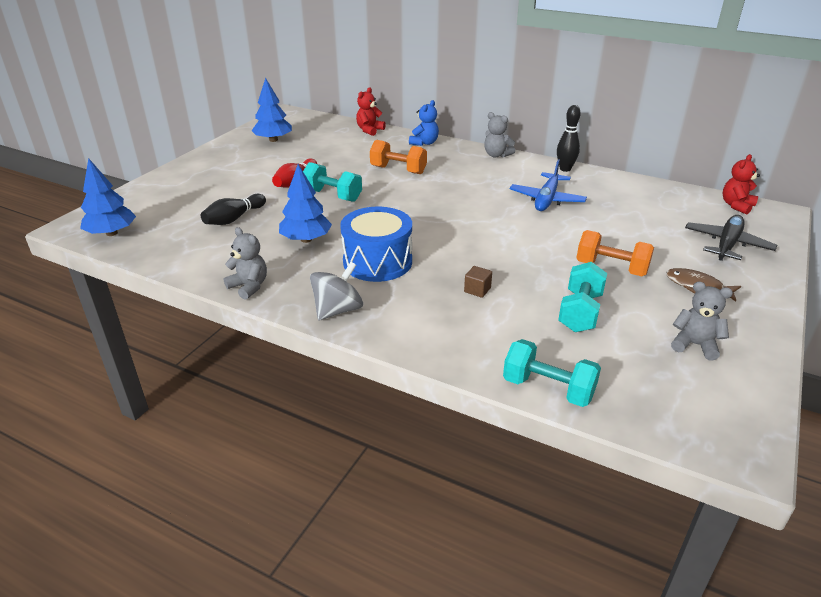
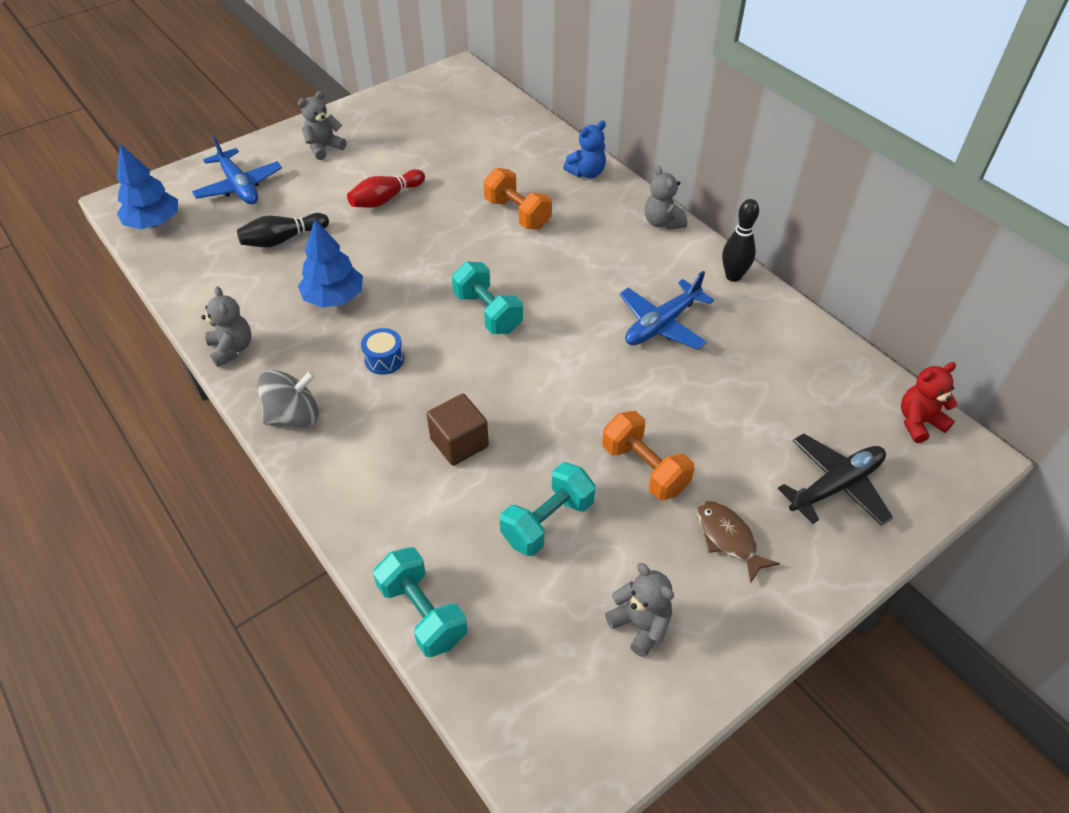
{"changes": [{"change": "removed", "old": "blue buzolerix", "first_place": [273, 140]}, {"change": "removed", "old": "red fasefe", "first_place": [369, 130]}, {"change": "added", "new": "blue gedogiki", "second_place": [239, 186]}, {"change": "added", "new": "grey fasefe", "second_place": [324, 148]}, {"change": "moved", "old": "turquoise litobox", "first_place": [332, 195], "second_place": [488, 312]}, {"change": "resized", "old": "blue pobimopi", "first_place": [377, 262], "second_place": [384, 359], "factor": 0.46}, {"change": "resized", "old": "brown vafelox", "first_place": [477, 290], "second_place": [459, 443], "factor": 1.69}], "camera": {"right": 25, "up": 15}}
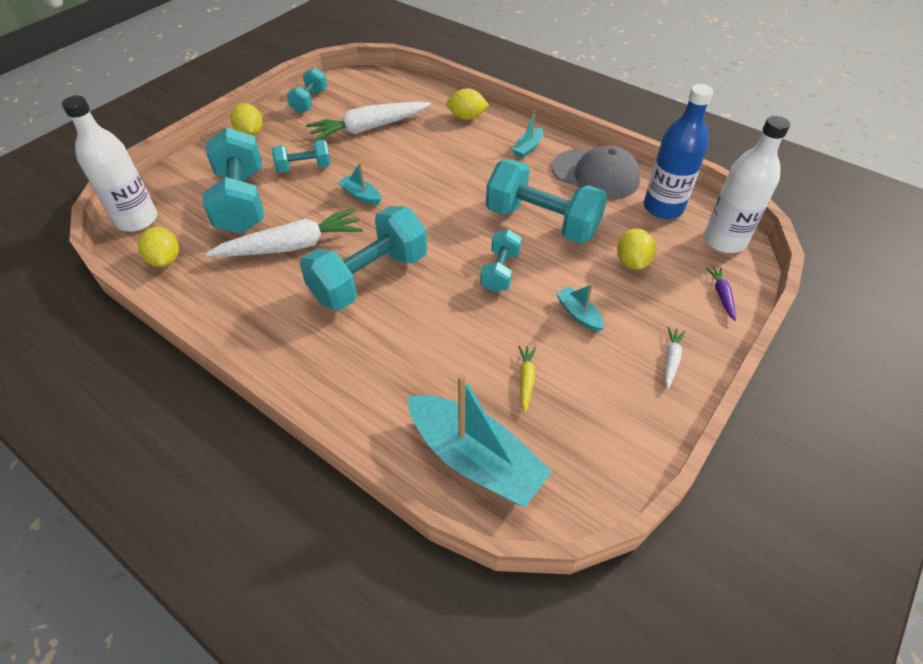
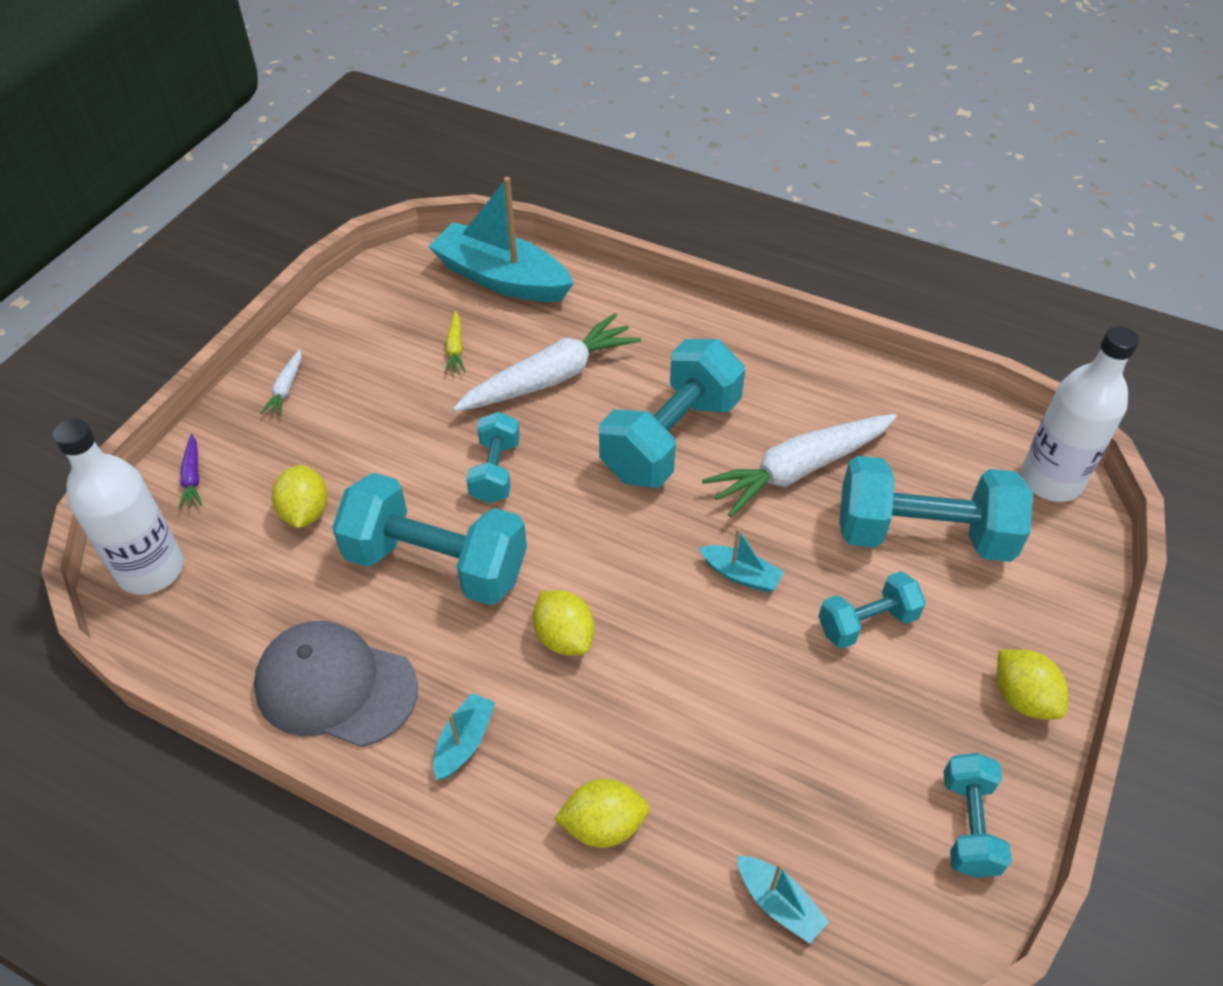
{"changes": [{"change": "removed", "old": "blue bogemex", "first_place": [663, 207]}, {"change": "moved", "old": "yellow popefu", "first_place": [165, 260], "second_place": [564, 637]}, {"change": "moved", "old": "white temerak", "first_place": [369, 128], "second_place": [550, 378]}, {"change": "moved", "old": "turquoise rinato", "first_place": [578, 314], "second_place": [778, 903]}, {"change": "turned", "old": "turquoise litobox", "first_place": [242, 201], "second_place": [922, 535], "degrees": -60}], "camera": {"right": 170, "up": 0}}
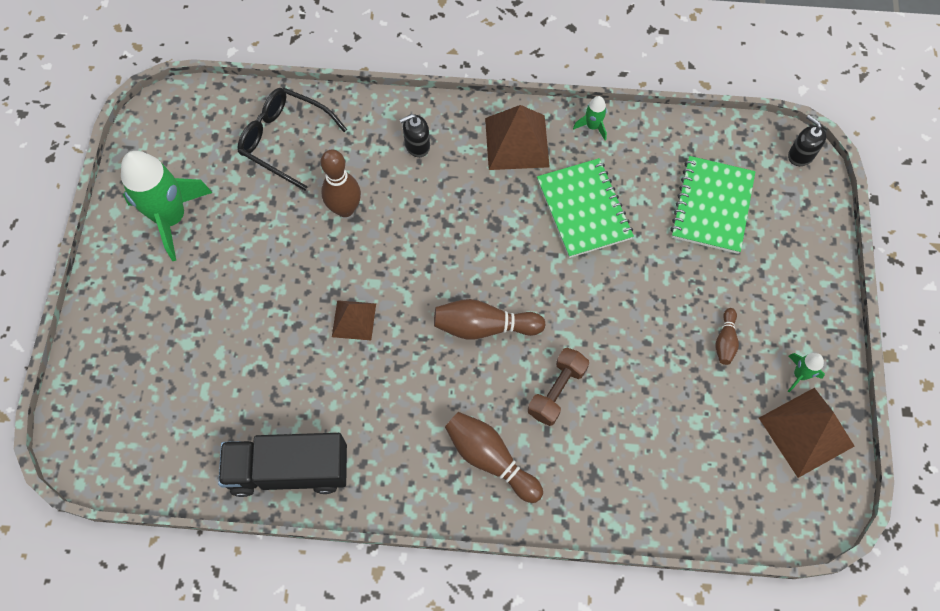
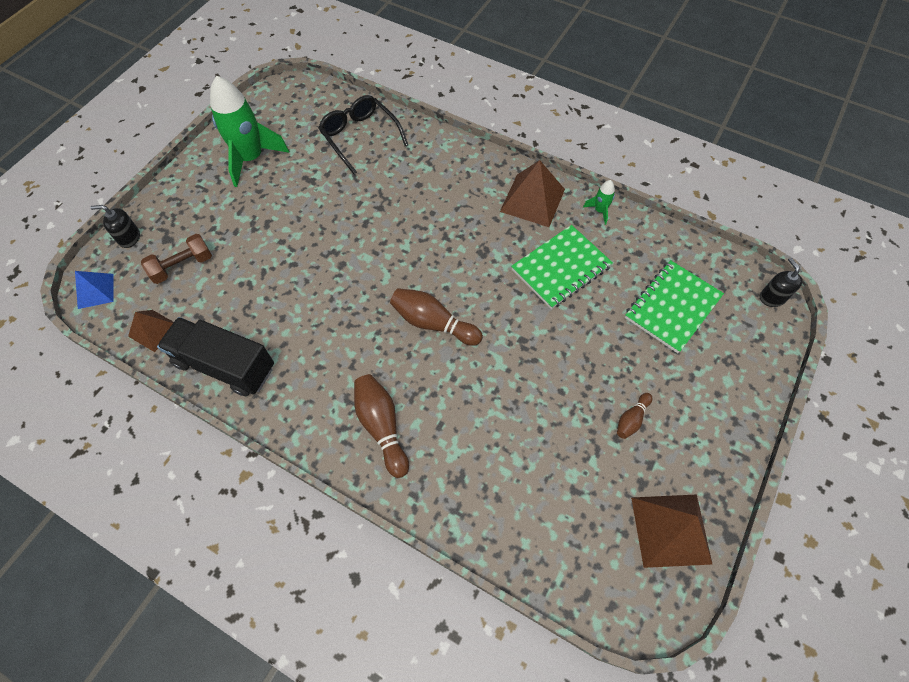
{"changes": [{"change": "removed", "old": "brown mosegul", "first_place": [345, 209]}, {"change": "removed", "old": "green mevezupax", "first_place": [799, 375]}, {"change": "added", "new": "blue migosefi", "second_place": [95, 291]}, {"change": "moved", "old": "brown migosefi", "first_place": [354, 320], "second_place": [153, 330]}, {"change": "moved", "old": "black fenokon", "first_place": [417, 145], "second_place": [129, 238]}, {"change": "moved", "old": "brown litobox", "first_place": [556, 391], "second_place": [182, 266]}, {"change": "turned", "old": "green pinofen", "first_place": [584, 209], "second_place": [561, 268], "degrees": 45}], "camera": {"right": 25, "up": -5}}
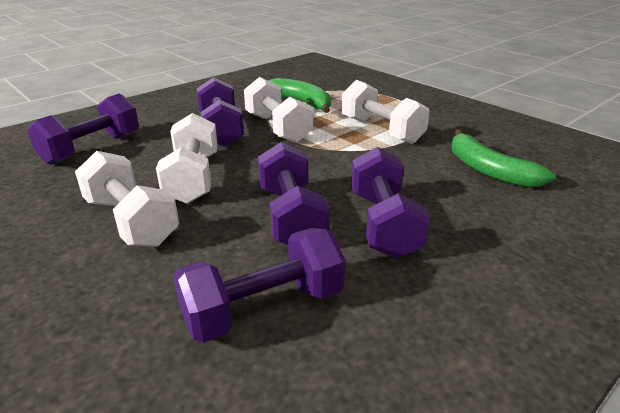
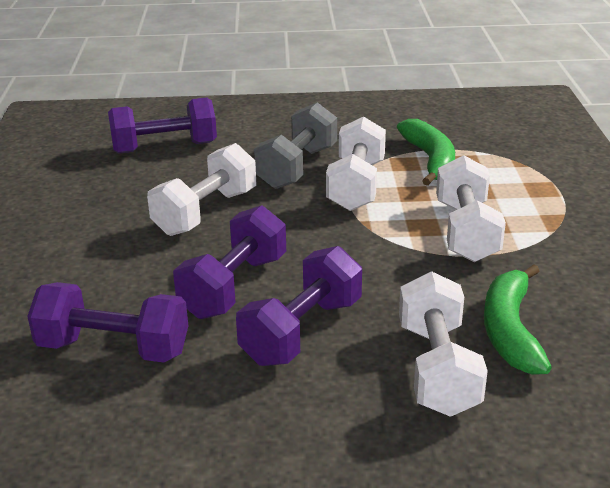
{"changes": [{"change": "moved", "old": "white litobox", "first_place": [131, 221], "second_place": [437, 368]}, {"change": "recoloured", "old": "purple litobox", "new": "grey litobox", "first_place": [221, 130], "second_place": [297, 167]}], "camera": {"right": 40, "up": 0}}
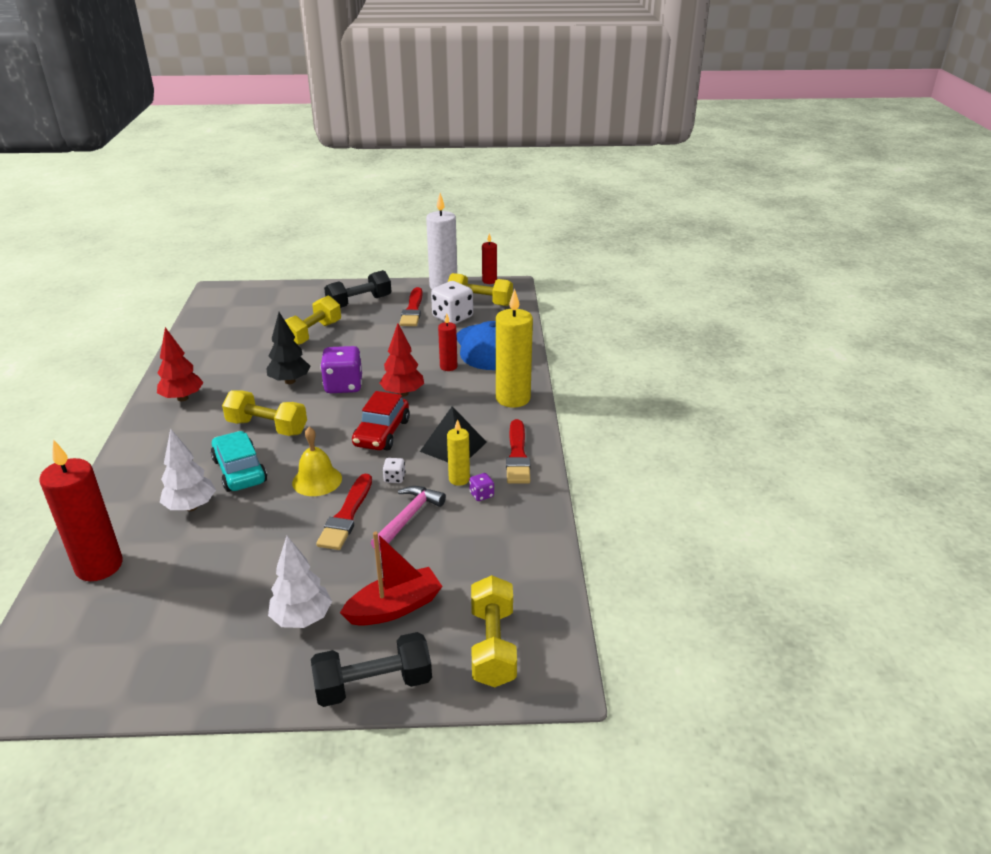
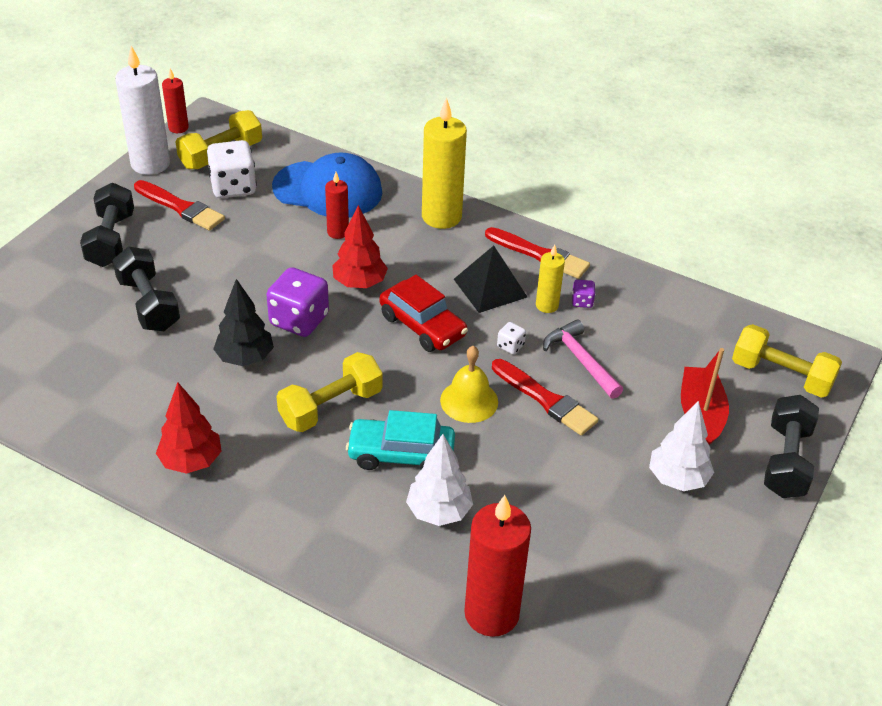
{"changes": [{"change": "recoloured", "old": "yellow litobox", "new": "black litobox", "first_place": [312, 334], "second_place": [148, 304]}], "camera": {"right": -60, "up": 10}}
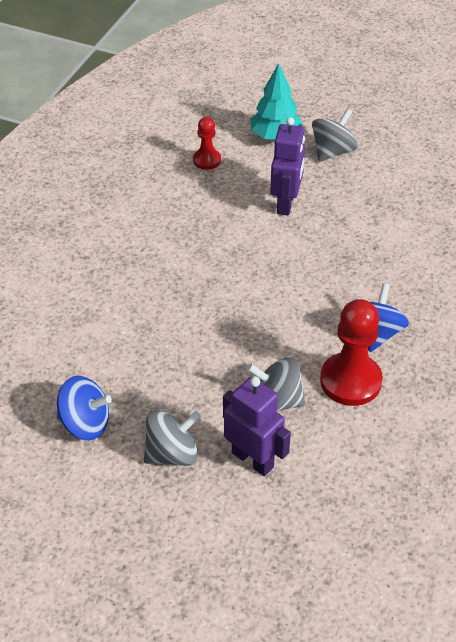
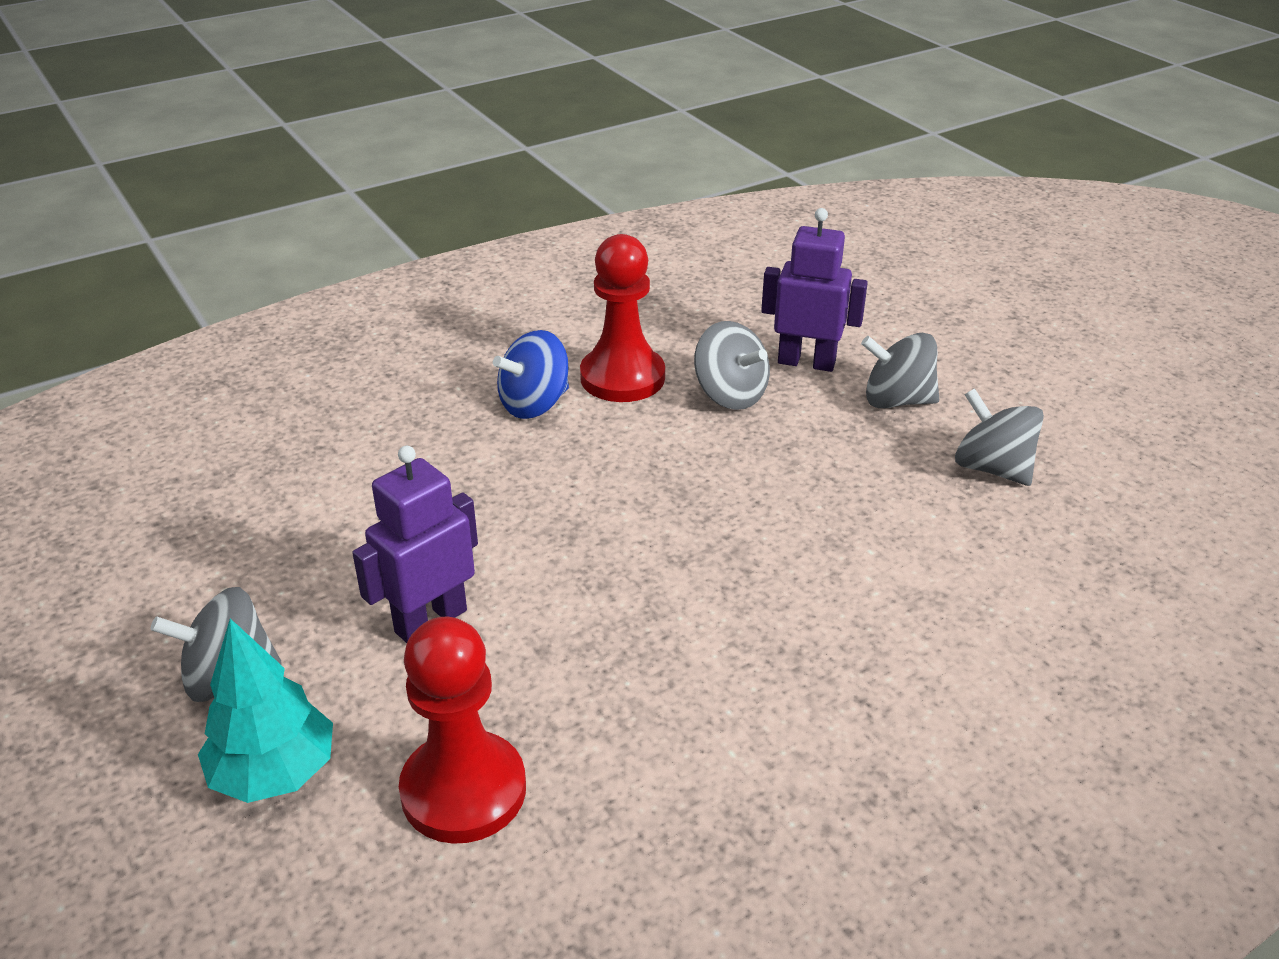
{"changes": [{"change": "recoloured", "old": "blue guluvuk", "new": "grey guluvuk", "first_place": [85, 423], "second_place": [992, 468]}, {"change": "turned", "old": "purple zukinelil", "first_place": [253, 459], "second_place": [806, 362], "degrees": 120}, {"change": "resized", "old": "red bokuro", "first_place": [207, 160], "second_place": [463, 790], "factor": 1.79}], "camera": {"right": -145, "up": -10}}
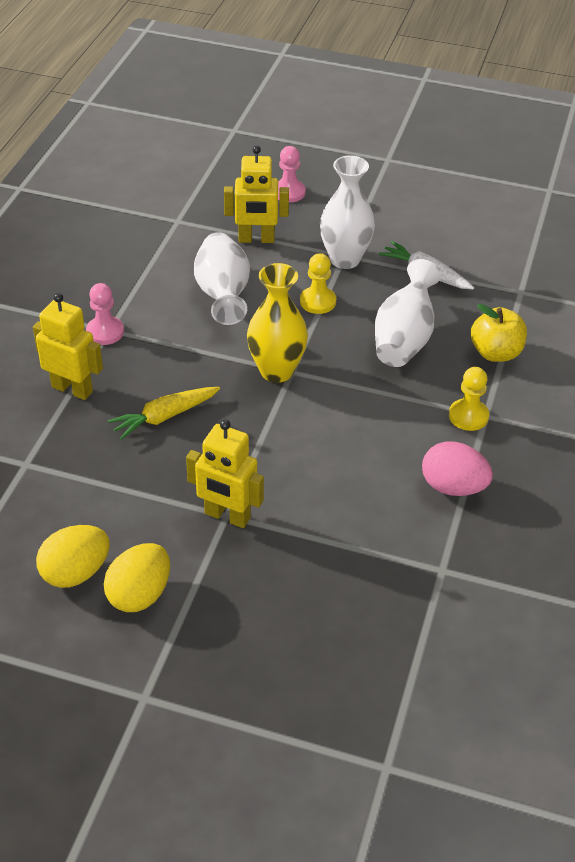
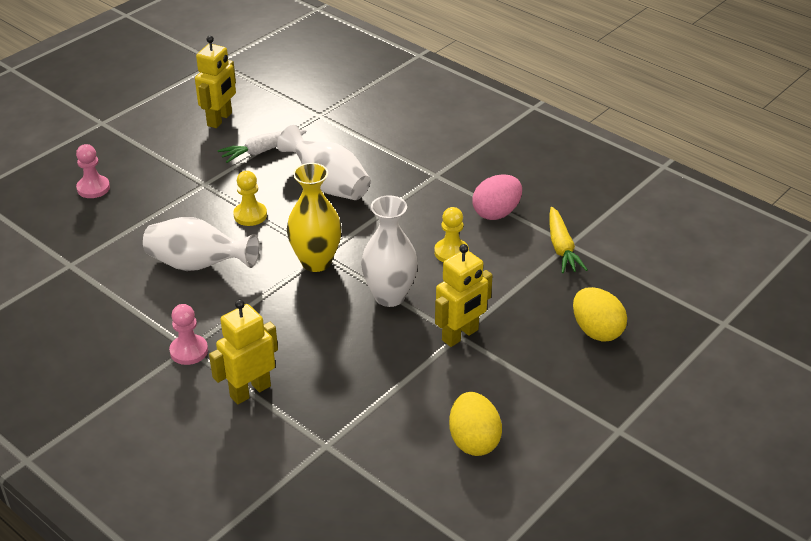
{"changes": [{"change": "removed", "old": "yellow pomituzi", "first_place": [495, 353]}, {"change": "moved", "old": "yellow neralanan", "first_place": [139, 594], "second_place": [596, 331]}, {"change": "moved", "old": "yellow temerak", "first_place": [164, 417], "second_place": [561, 247]}, {"change": "moved", "old": "yellow zukinelil", "first_place": [256, 239], "second_place": [220, 119]}, {"change": "moved", "old": "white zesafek", "first_place": [345, 259], "second_place": [389, 296]}, {"change": "moved", "old": "yellow bokuro", "first_place": [468, 416], "second_place": [451, 252]}], "camera": {"right": -65, "up": -5}}
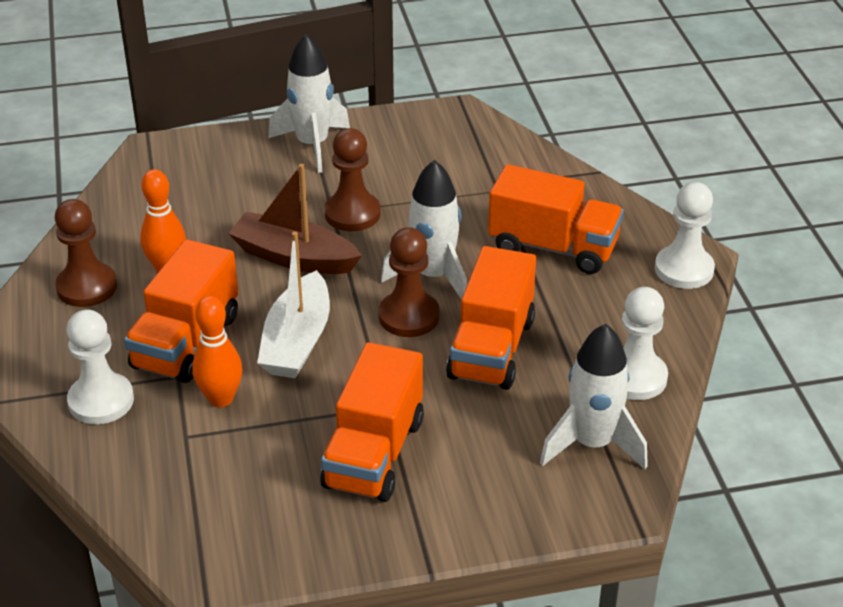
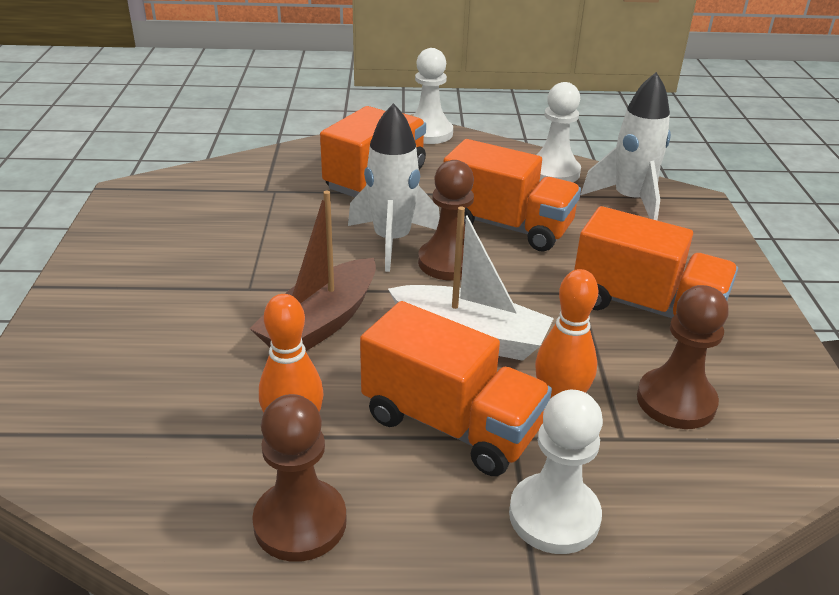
{"changes": [{"change": "removed", "old": "white mevezupax", "first_place": [312, 145]}, {"change": "moved", "old": "brown bokuro", "first_place": [352, 214], "second_place": [676, 401]}], "camera": {"right": -80, "up": -5}}
